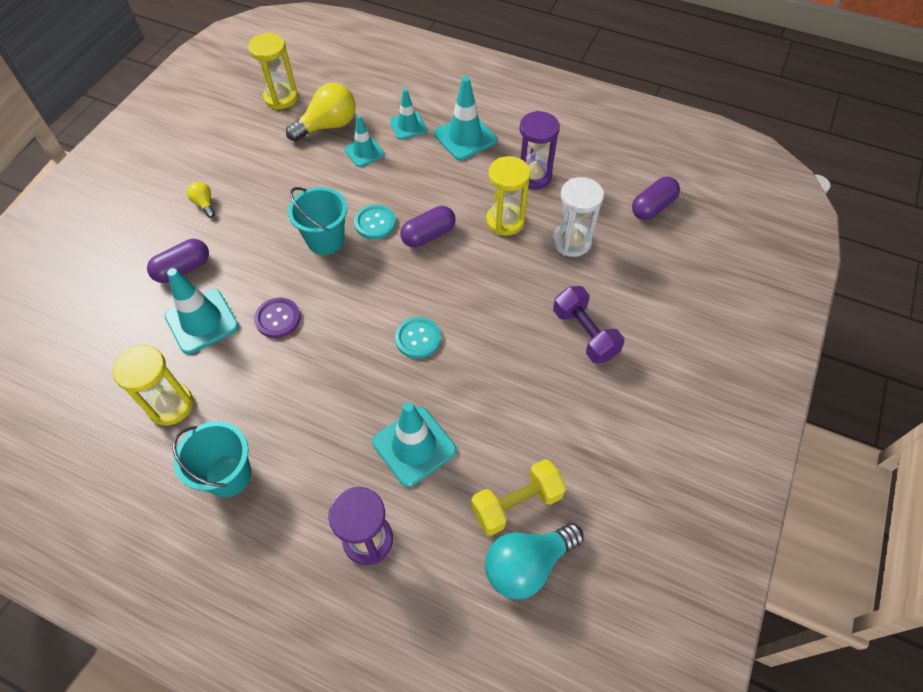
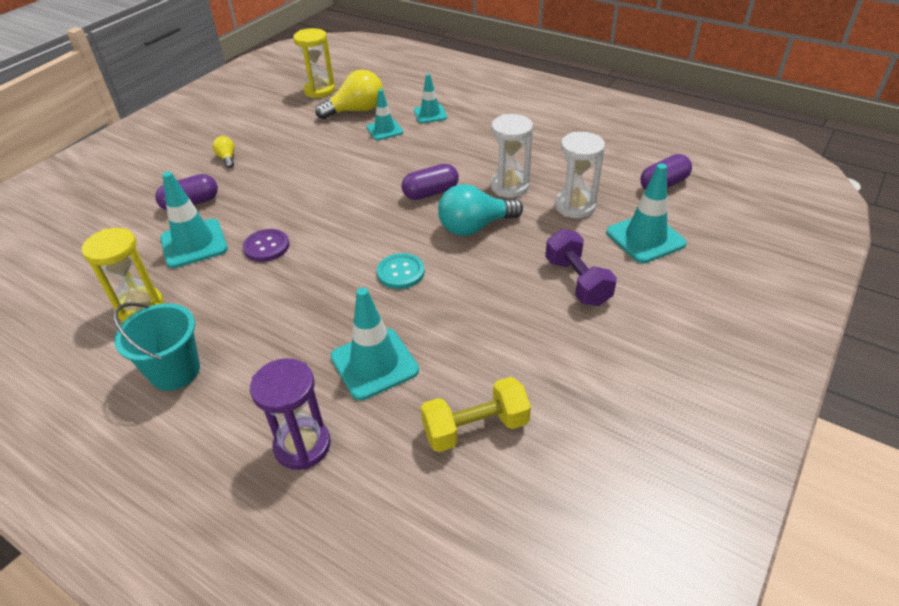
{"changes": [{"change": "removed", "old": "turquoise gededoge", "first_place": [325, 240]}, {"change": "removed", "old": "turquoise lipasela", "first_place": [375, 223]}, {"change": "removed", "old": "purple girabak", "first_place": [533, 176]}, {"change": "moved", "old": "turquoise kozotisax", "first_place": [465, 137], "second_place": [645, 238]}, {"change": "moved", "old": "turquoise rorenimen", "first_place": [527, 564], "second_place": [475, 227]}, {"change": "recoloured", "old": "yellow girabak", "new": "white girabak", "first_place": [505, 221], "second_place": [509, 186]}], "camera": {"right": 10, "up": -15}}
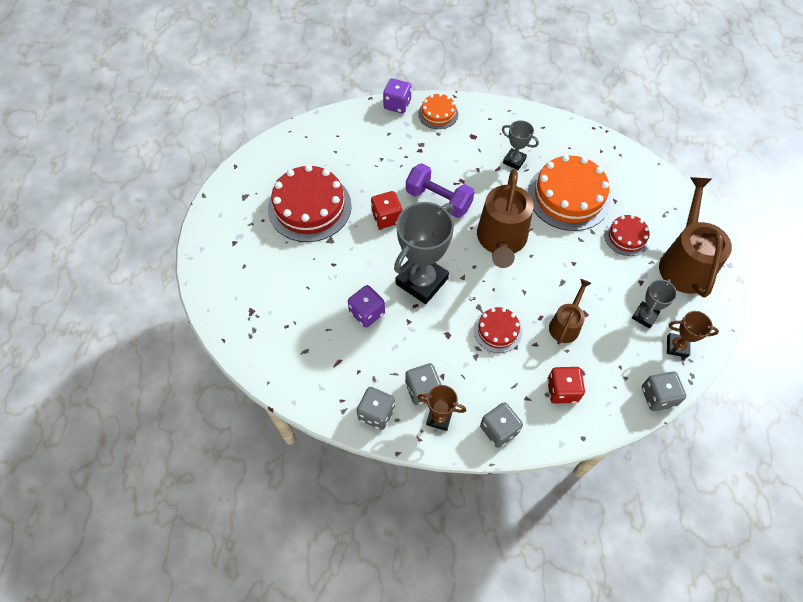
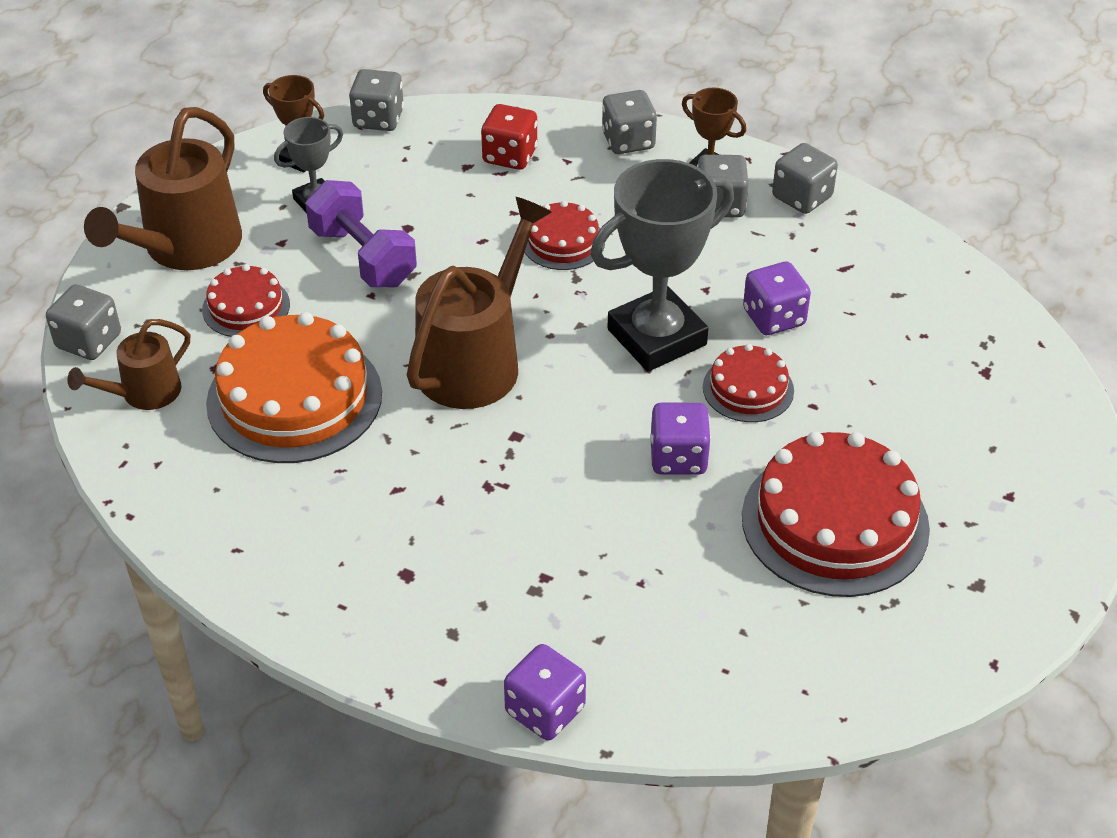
{"changes": [{"change": "removed", "old": "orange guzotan", "first_place": [438, 114]}, {"change": "removed", "old": "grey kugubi", "first_place": [514, 161]}, {"change": "added", "new": "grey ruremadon", "second_place": [89, 341]}, {"change": "added", "new": "red guzotan", "second_place": [748, 389]}, {"change": "moved", "old": "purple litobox", "first_place": [438, 200], "second_place": [363, 257]}, {"change": "moved", "old": "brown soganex", "first_place": [565, 325], "second_place": [144, 393]}, {"change": "recoloured", "old": "red ruremadon", "new": "purple ruremadon", "first_place": [386, 217], "second_place": [678, 458]}], "camera": {"right": -160, "up": -15}}
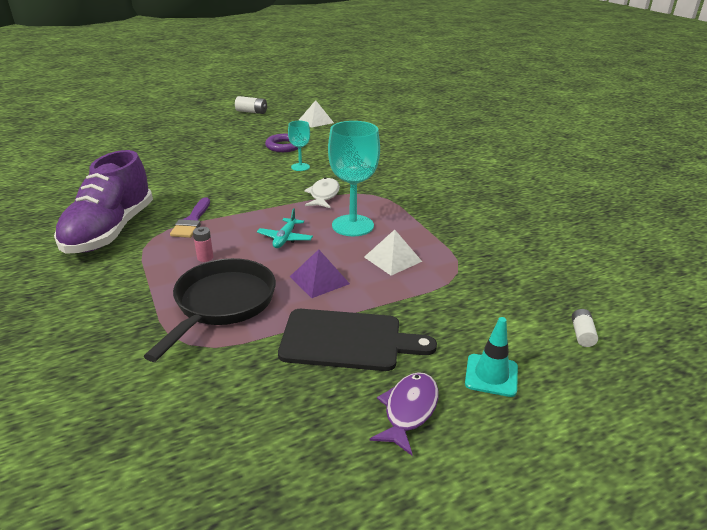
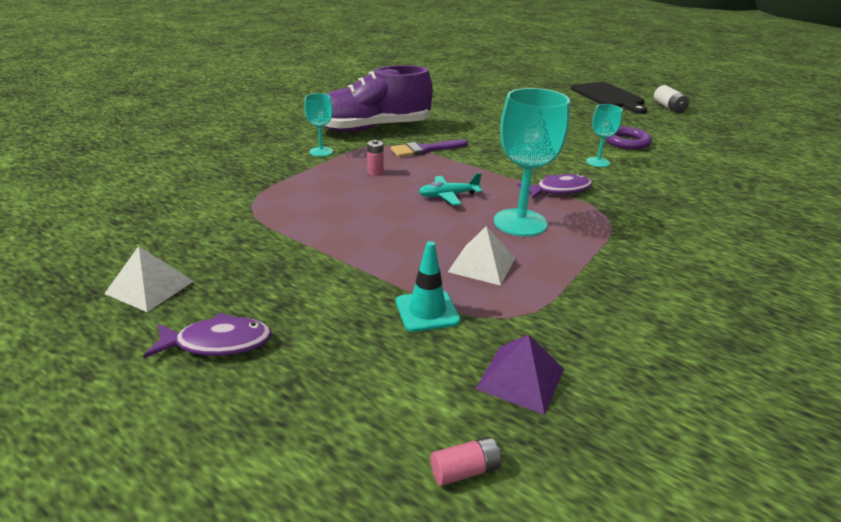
{"changes": [{"change": "removed", "old": "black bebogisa", "first_place": [222, 304]}, {"change": "added", "new": "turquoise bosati", "second_place": [321, 152]}, {"change": "moved", "old": "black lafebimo", "first_place": [347, 340], "second_place": [608, 97]}, {"change": "moved", "old": "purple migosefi", "first_place": [319, 280], "second_place": [521, 378]}, {"change": "moved", "old": "white migosefi", "first_place": [316, 121], "second_place": [149, 287]}, {"change": "moved", "old": "turquoise kozotisax", "first_place": [491, 375], "second_place": [427, 311]}, {"change": "recoloured", "old": "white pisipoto", "new": "purple pisipoto", "first_place": [323, 195], "second_place": [559, 190]}, {"change": "recoloured", "old": "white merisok", "new": "pink merisok", "first_place": [582, 334], "second_place": [465, 470]}], "camera": {"right": 60, "up": 0}}
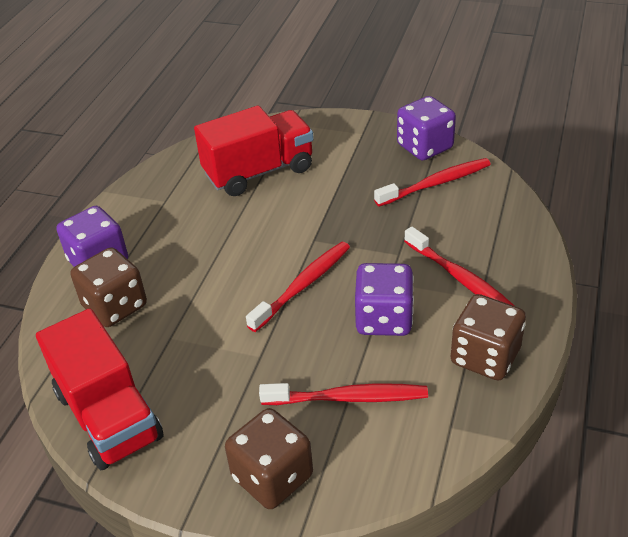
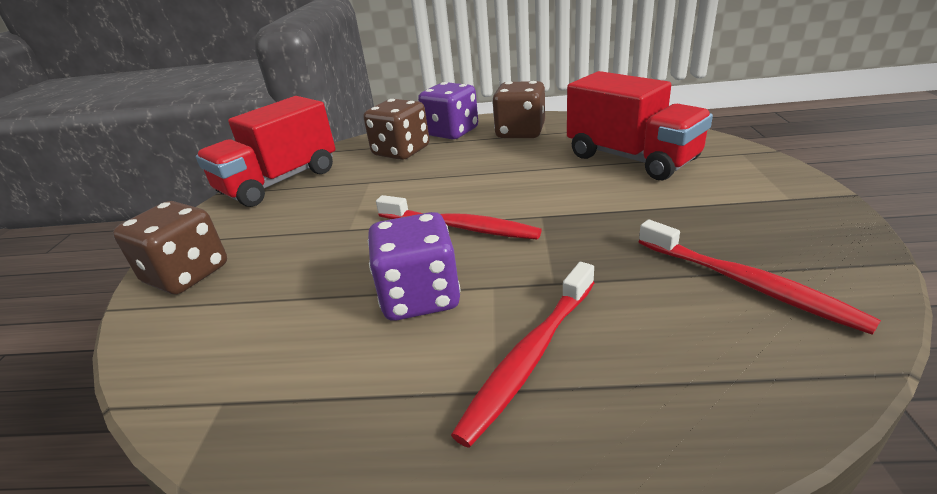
{"changes": [{"change": "removed", "old": "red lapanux", "first_place": [348, 398]}, {"change": "removed", "old": "purple ruremadon", "first_place": [424, 147]}, {"change": "moved", "old": "brown ruremadon", "first_place": [485, 357], "second_place": [520, 132]}], "camera": {"right": 75, "up": -10}}
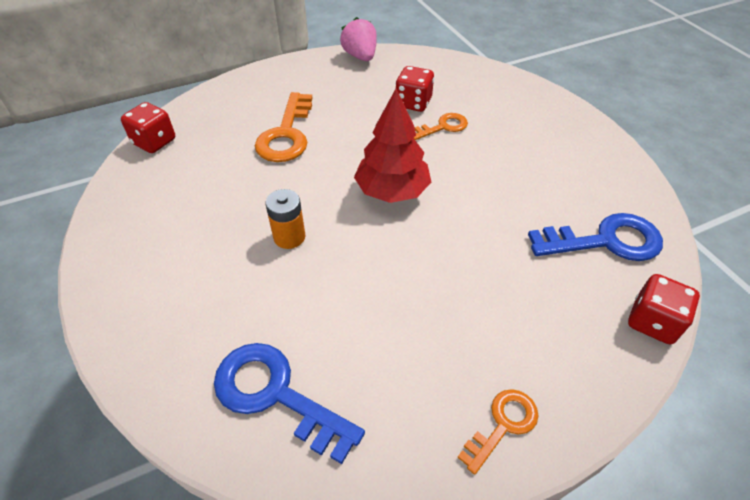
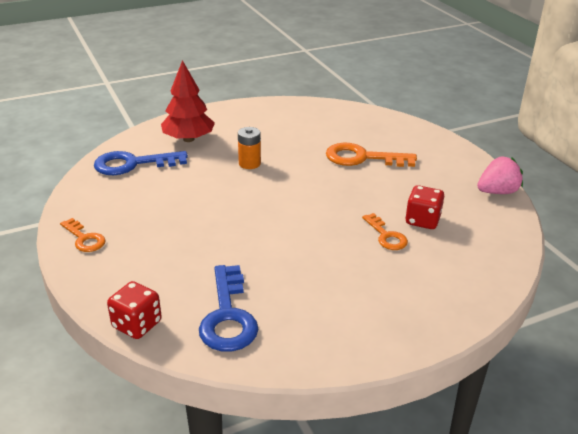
{"changes": [{"change": "removed", "old": "red ruremadon", "first_place": [154, 142]}, {"change": "moved", "old": "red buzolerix", "first_place": [392, 191], "second_place": [189, 139]}, {"change": "turned", "old": "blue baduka", "first_place": [275, 394], "second_place": [133, 164], "degrees": -135}], "camera": {"right": 90, "up": -15}}
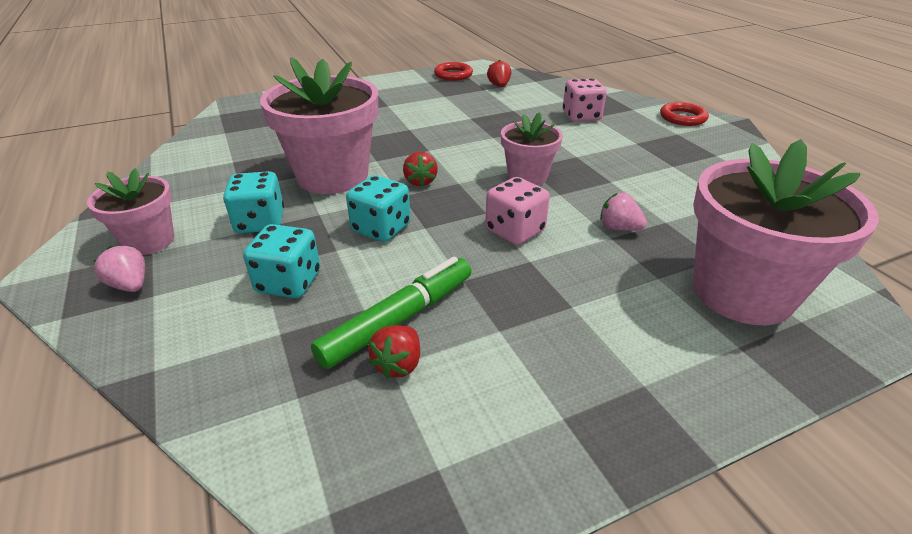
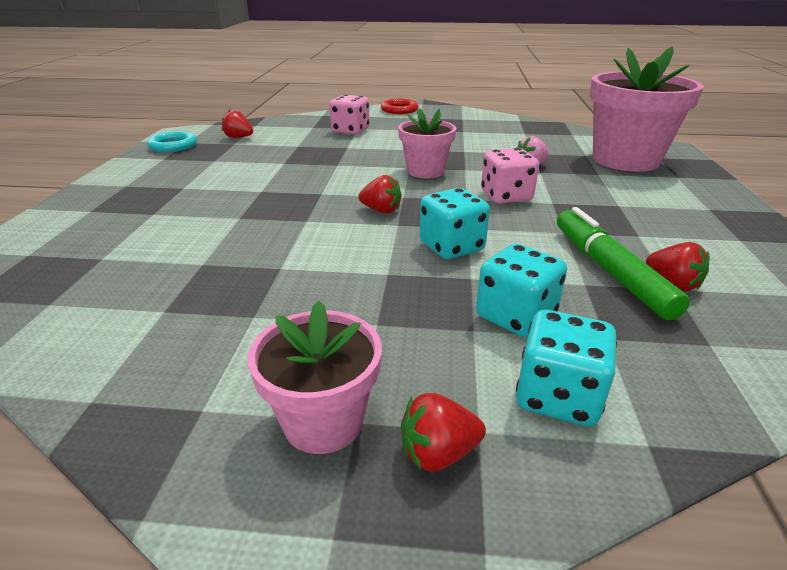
{"changes": [{"change": "removed", "old": "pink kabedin", "first_place": [332, 176]}, {"change": "moved", "old": "turquoise ruremadon", "first_place": [260, 222], "second_place": [558, 396]}, {"change": "recoloured", "old": "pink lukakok", "new": "red lukakok", "first_place": [130, 285], "second_place": [438, 453]}, {"change": "recoloured", "old": "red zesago", "new": "turquoise zesago", "first_place": [453, 75], "second_place": [173, 146]}], "camera": {"right": -60, "up": -5}}
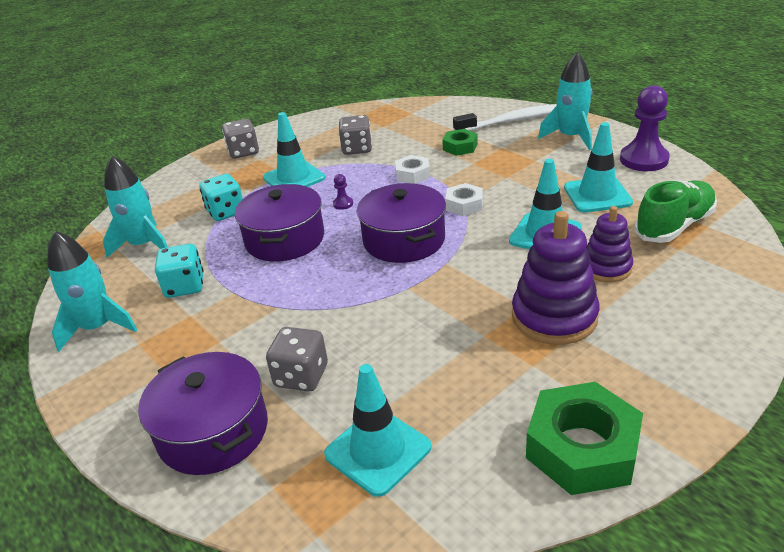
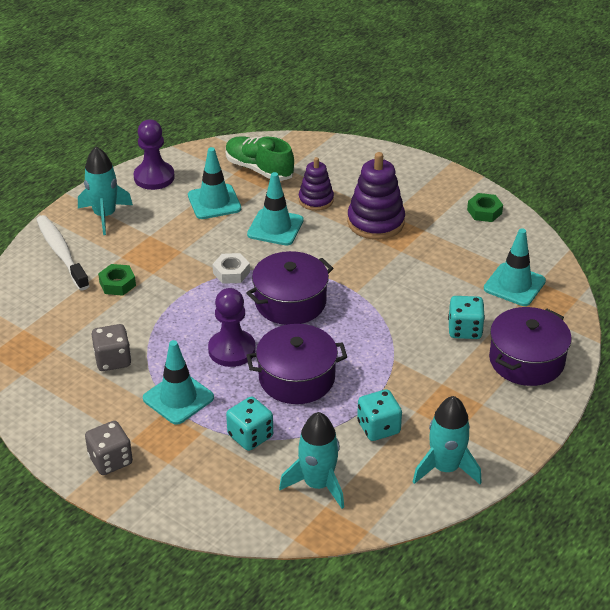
{"changes": [{"change": "removed", "old": "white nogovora", "first_place": [413, 174]}, {"change": "recoloured", "old": "grey ruremadon", "new": "turquoise ruremadon", "first_place": [301, 376], "second_place": [464, 330]}, {"change": "resized", "old": "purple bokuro", "first_place": [343, 204], "second_place": [232, 350], "factor": 2.35}, {"change": "resized", "old": "green nogovora", "first_place": [582, 448], "second_place": [484, 211], "factor": 0.55}], "camera": {"right": -105, "up": 5}}
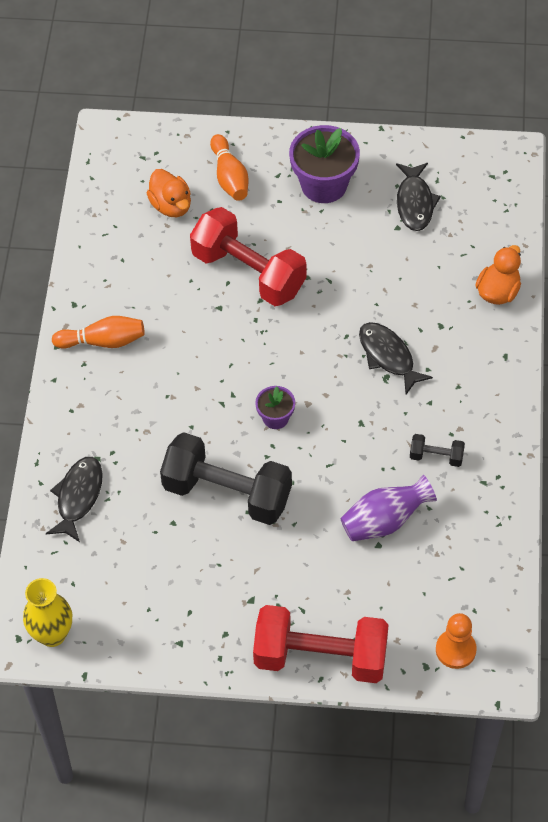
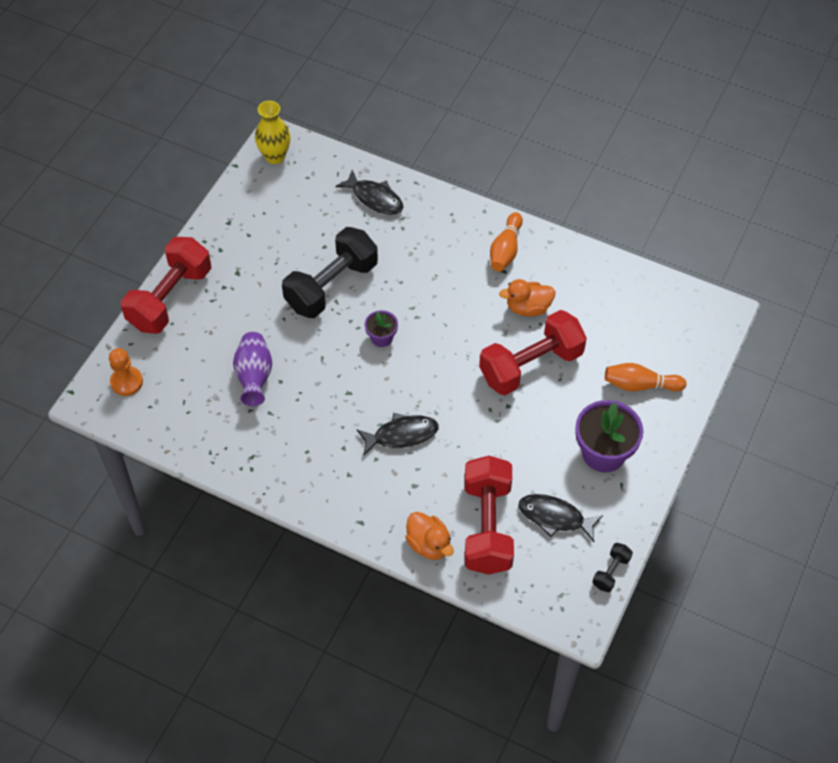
{"changes": [{"change": "added", "new": "red litobox", "second_place": [487, 526]}, {"change": "moved", "old": "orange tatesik", "first_place": [171, 206], "second_place": [528, 308]}, {"change": "moved", "old": "black litobox", "first_place": [436, 456], "second_place": [611, 572]}], "camera": {"right": 110, "up": 0}}
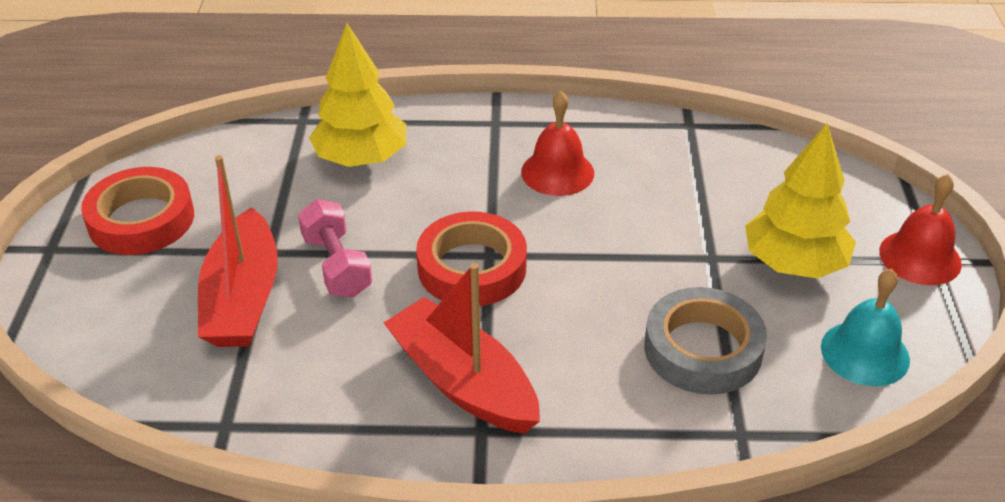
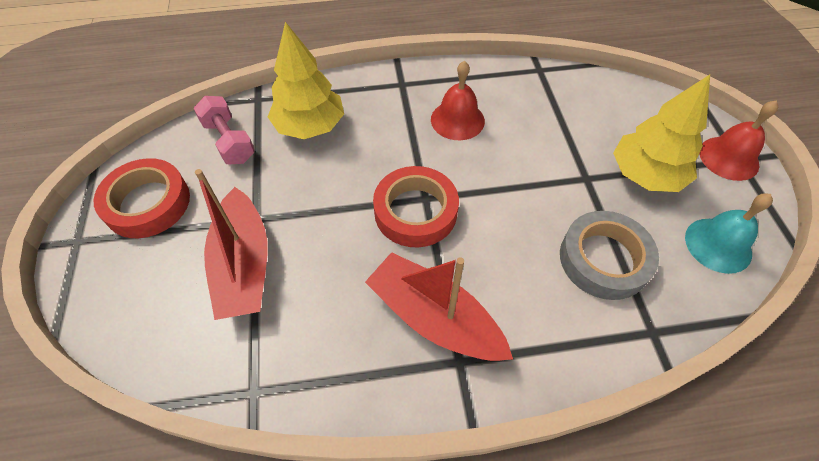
{"changes": [{"change": "moved", "old": "pink litobox", "first_place": [337, 265], "second_place": [229, 141]}], "camera": {"right": -10, "up": 15}}
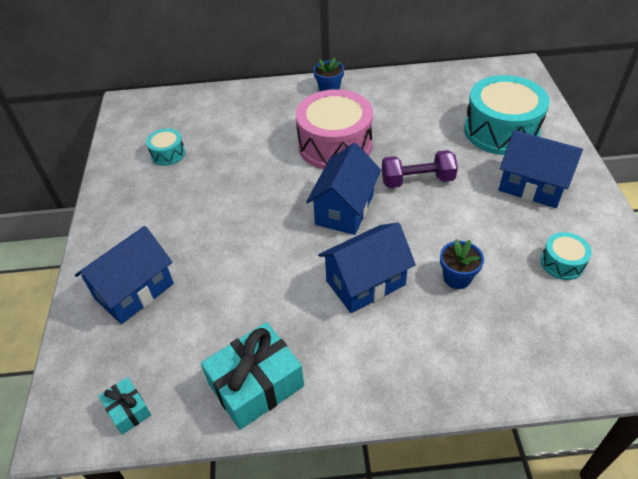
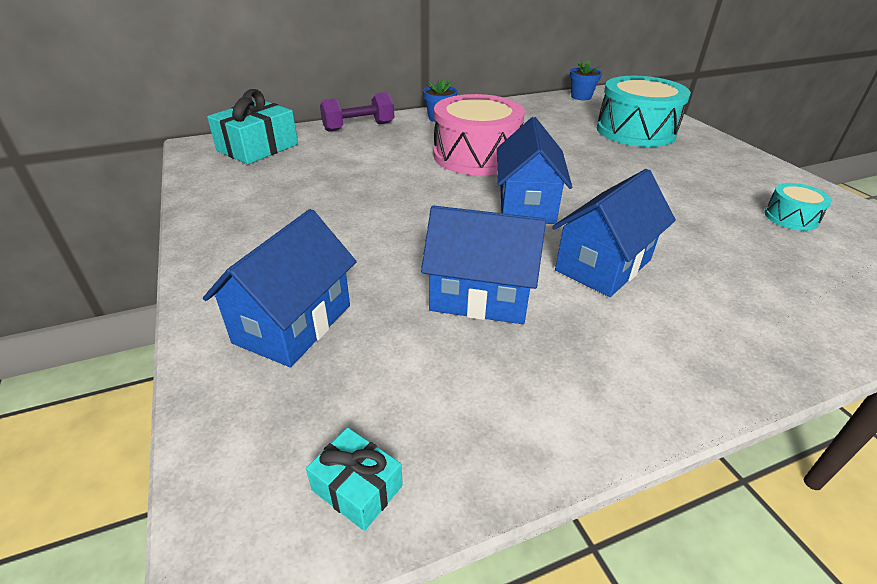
{"changes": [{"change": "removed", "old": "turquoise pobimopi", "first_place": [168, 154]}, {"change": "moved", "old": "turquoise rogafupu", "first_place": [256, 384], "second_place": [258, 147]}, {"change": "moved", "old": "purple litobox", "first_place": [417, 180], "second_place": [359, 127]}, {"change": "moved", "old": "blue kabedin", "first_place": [457, 278], "second_place": [581, 97]}, {"change": "moved", "old": "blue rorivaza", "first_place": [532, 186], "second_place": [480, 296]}], "camera": {"right": -20, "up": -10}}
